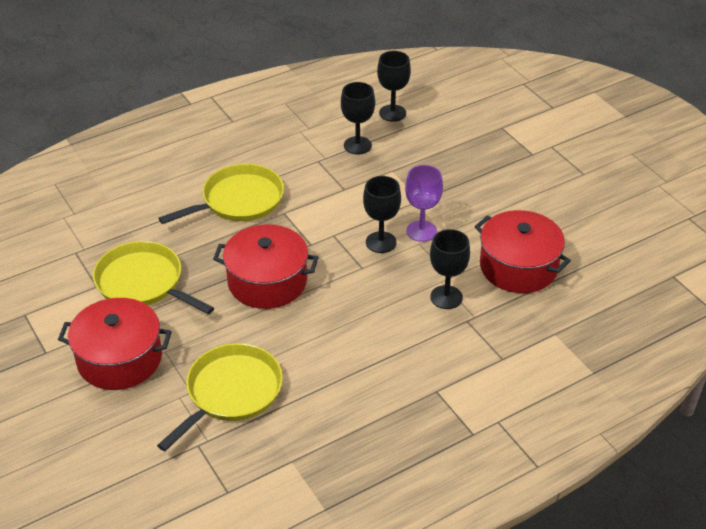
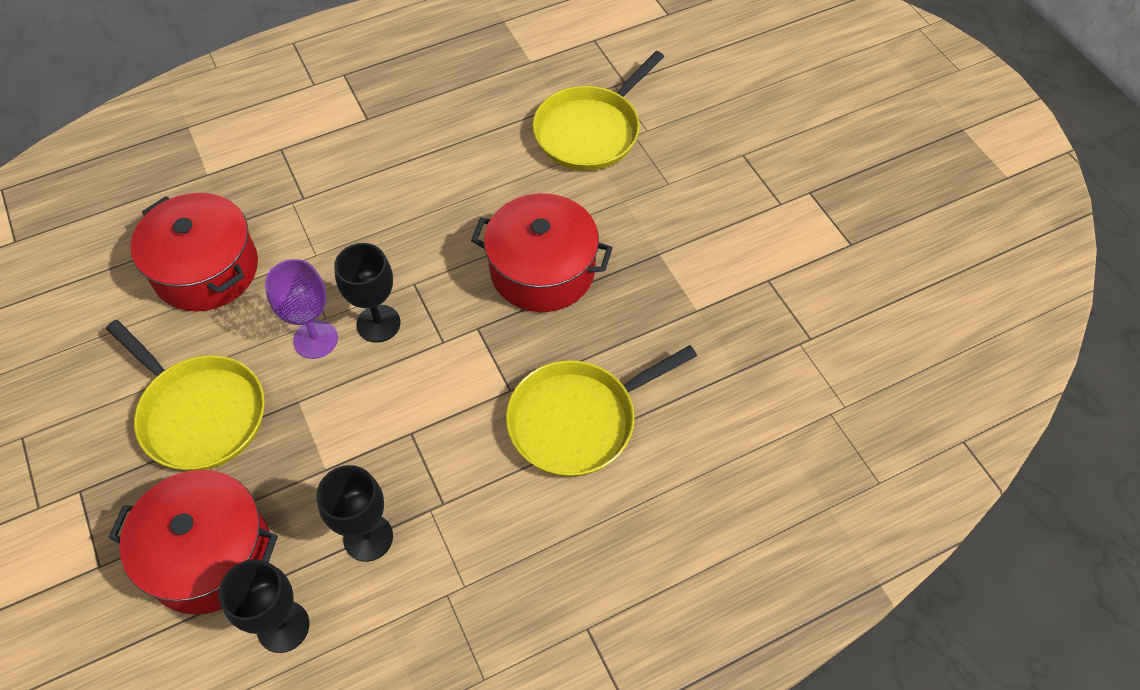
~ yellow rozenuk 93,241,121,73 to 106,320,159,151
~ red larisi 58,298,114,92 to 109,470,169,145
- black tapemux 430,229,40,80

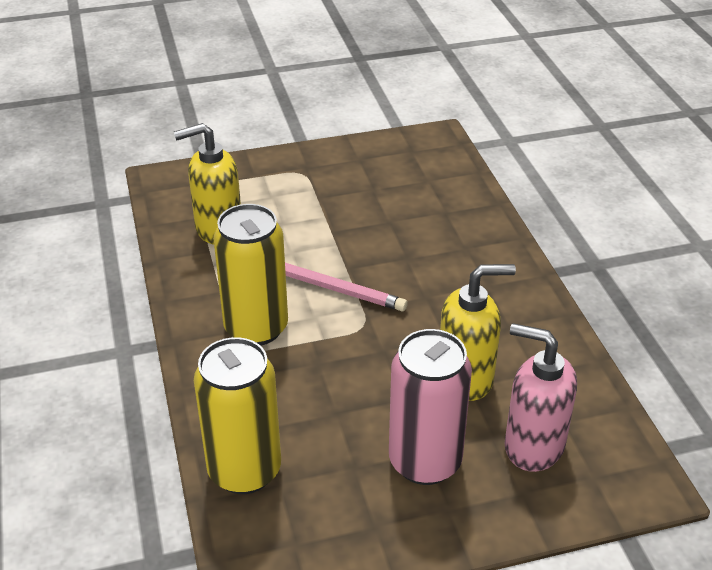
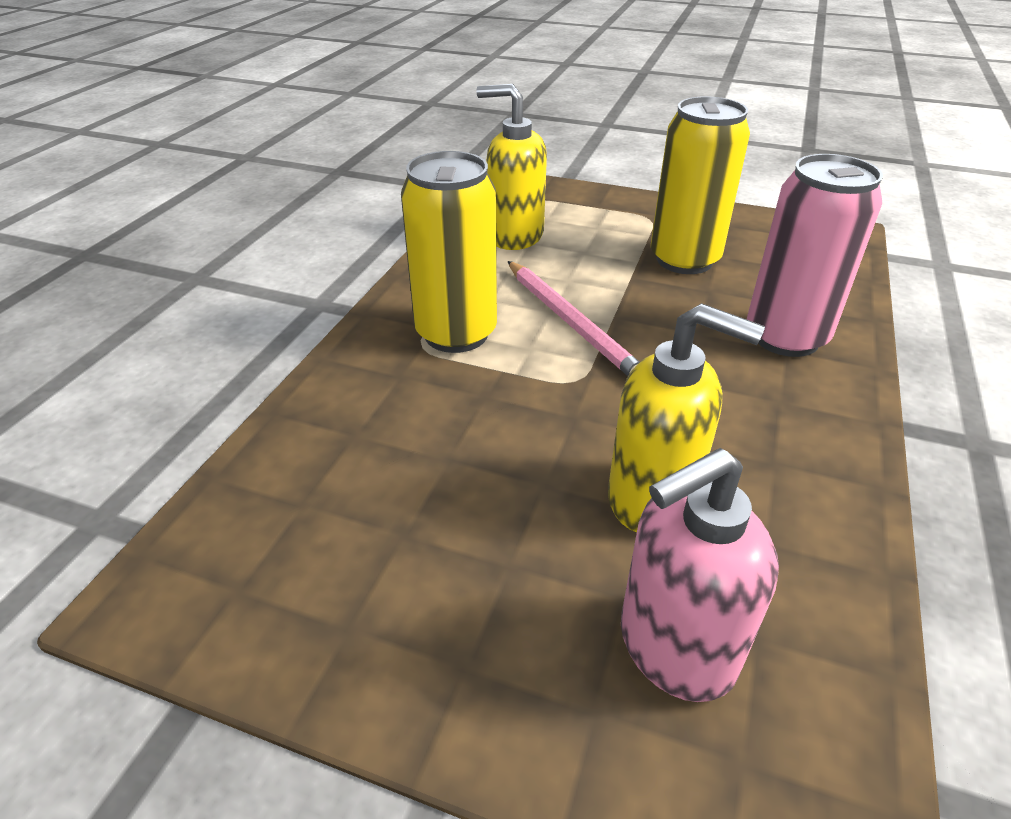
~ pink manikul 504,323,73,149 = 621,448,158,254 90 degrees counterclockwise
~ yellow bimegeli 194,337,87,157 to 651,96,99,178
~ pink bimegeli 389,329,83,156 to 747,154,136,203

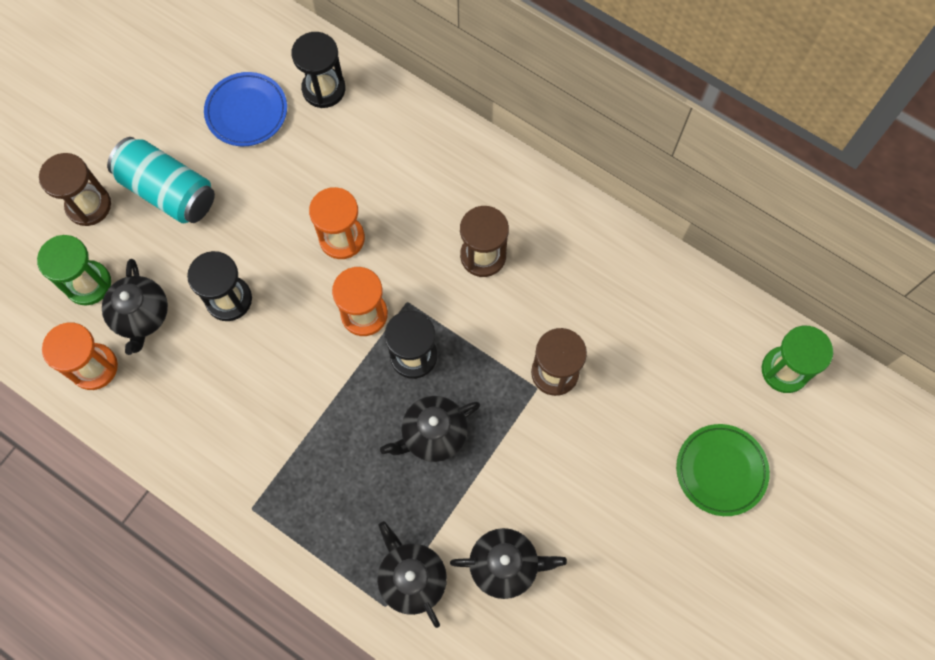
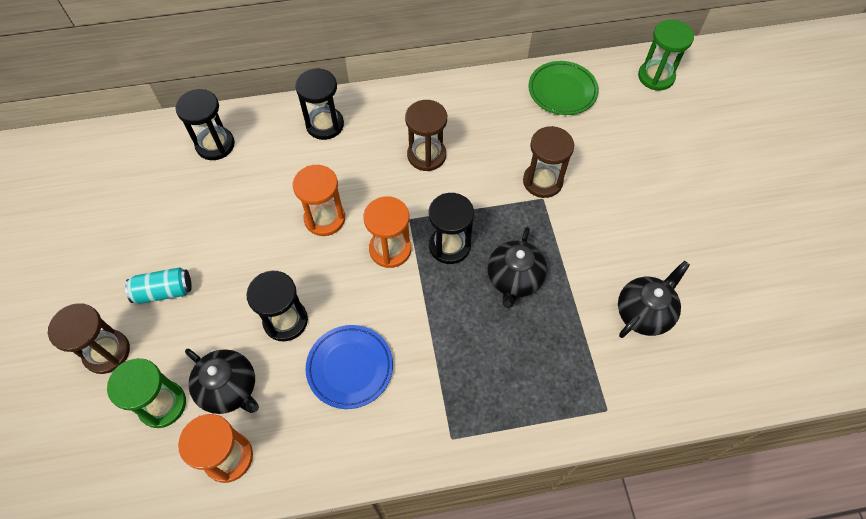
~ turquoise bimegeli 107,137,108,86 = 125,267,67,37 x0.59
+ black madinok 295,68,49,72
~ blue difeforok 204,72,83,74 to 306,325,87,84
~ green difeforok 676,424,94,92 to 528,61,71,54
- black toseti 377,521,70,107

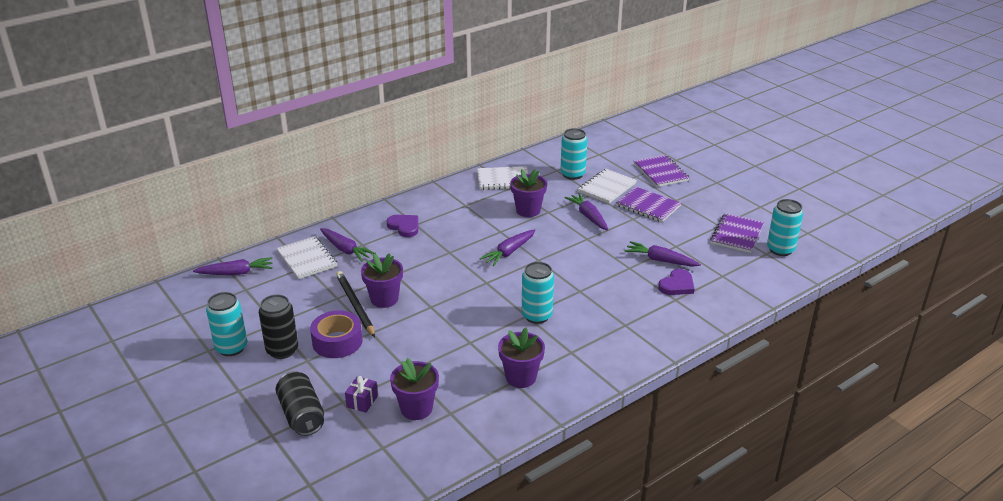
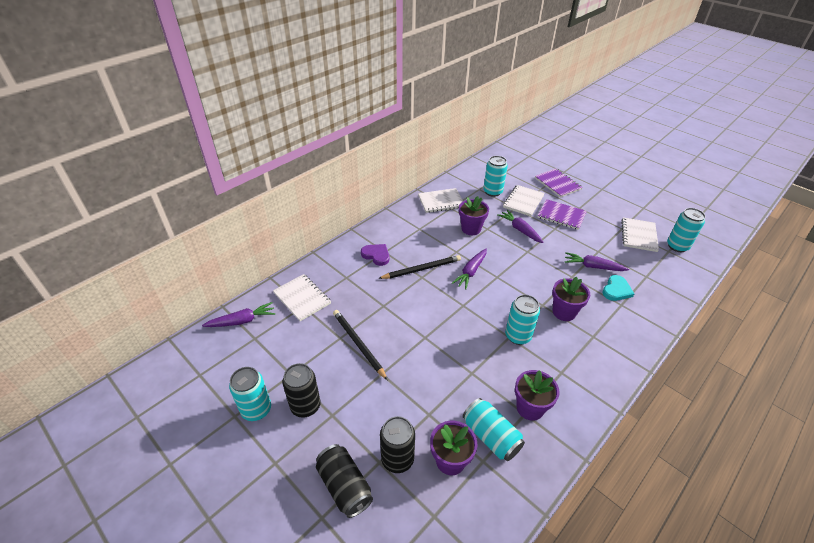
+ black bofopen 378,255,83,24
~ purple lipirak 345,376,33,37 to black bimegeli 380,416,35,57
+ turquoise bimegeli 463,398,62,63
~ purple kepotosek 361,253,42,55 to 552,277,38,44
~ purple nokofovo 658,269,37,26 to turquoise nokofovo 602,275,32,26
~ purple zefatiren 710,213,54,40 to white zefatiren 621,217,38,35
- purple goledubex 310,311,53,47
- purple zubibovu 320,228,56,34

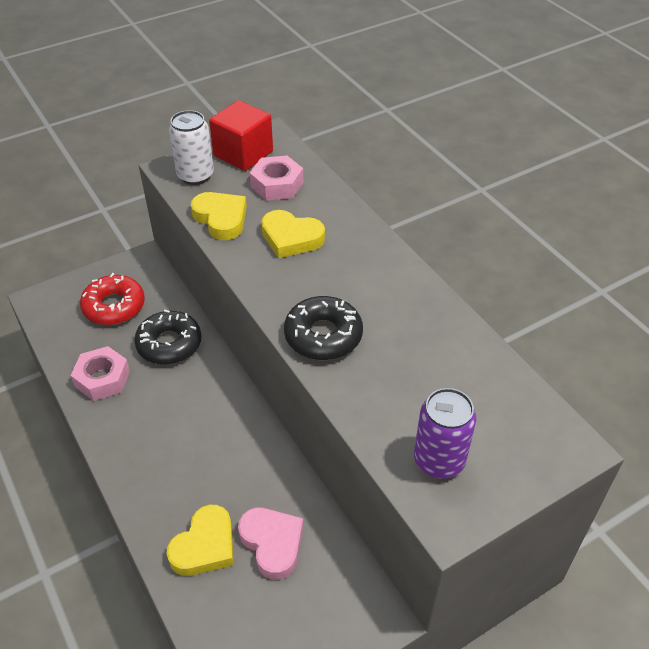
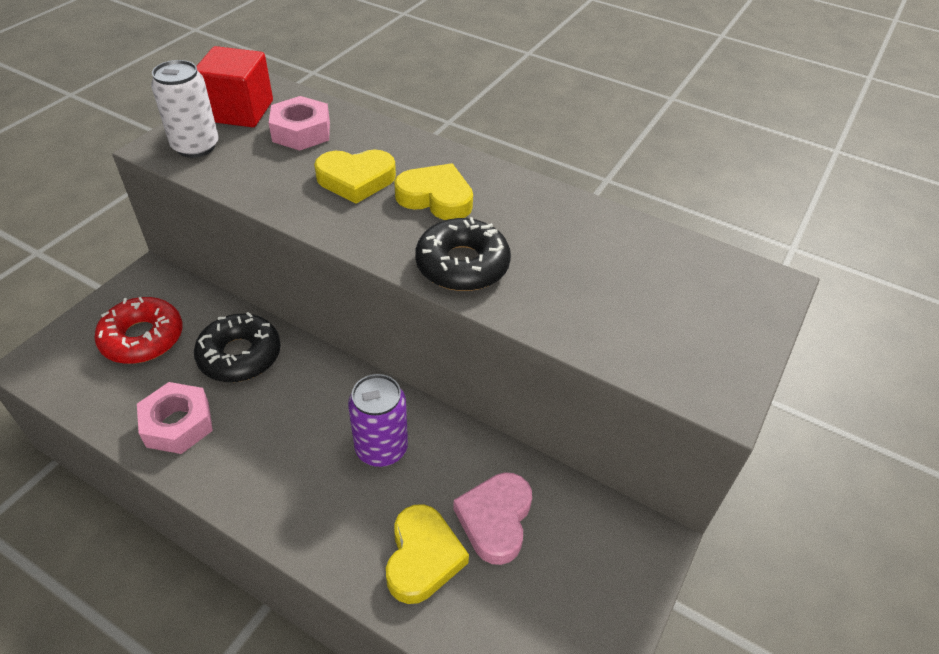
~ purple bimegeli 414,388,62,91 to 348,374,60,93
~ yellow nokofovo 191,192,56,48 to 394,163,79,57
~ pink nokofovo 238,508,65,72 = 453,472,79,93 105 degrees counterclockwise

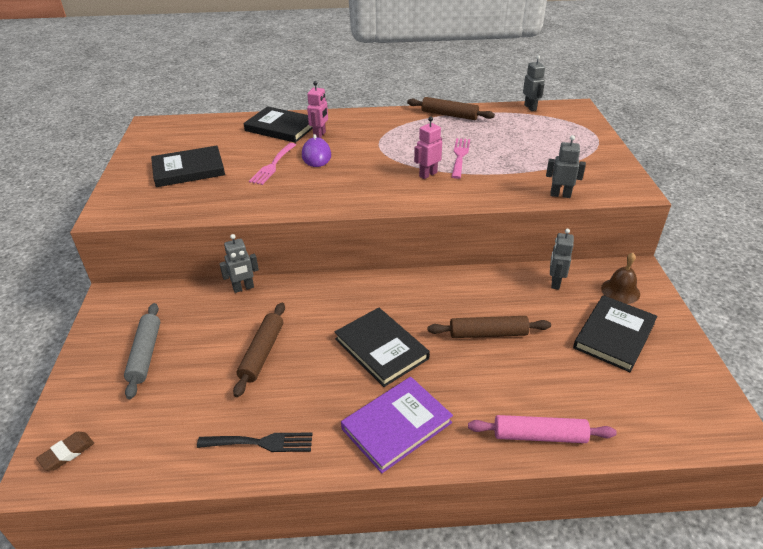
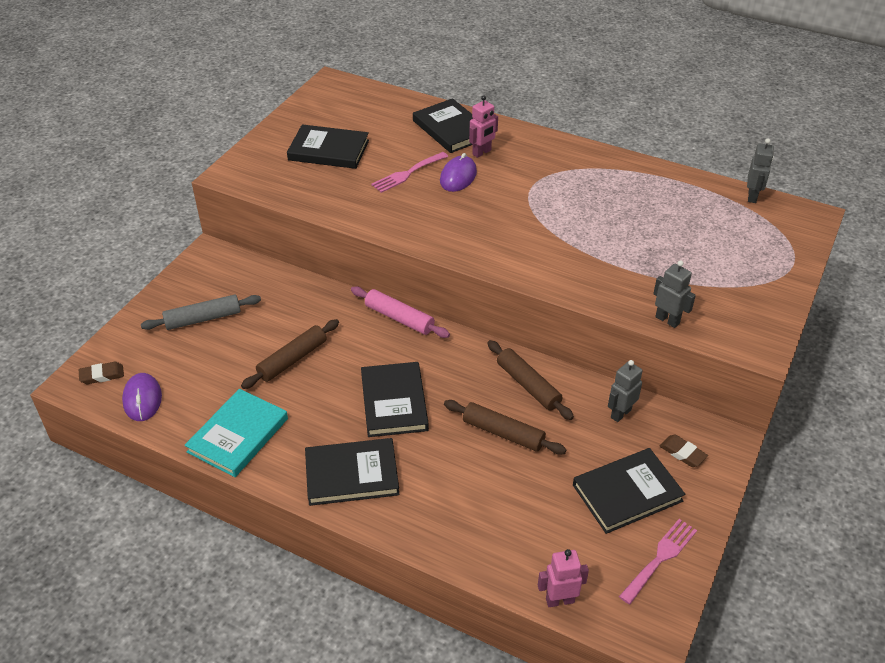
+ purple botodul 122,373,40,48
~ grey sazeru 124,303,36,96 = 141,294,120,36 45 degrees clockwise
~ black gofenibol 197,433,115,19 to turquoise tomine 185,389,103,88
~ purple tomine 341,377,112,96 to black tomine 305,438,95,68
~ pink sazeru 468,415,149,28 to 351,287,99,51
~ brown sazeru 407,97,88,23 to 487,340,87,80
~ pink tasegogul 414,117,28,62 to 538,549,51,58
~ pink gofenibol 451,138,19,41 to 619,519,78,86
~ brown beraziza 601,253,39,51 to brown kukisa 660,435,48,32
- grey tasegogul 219,234,40,59

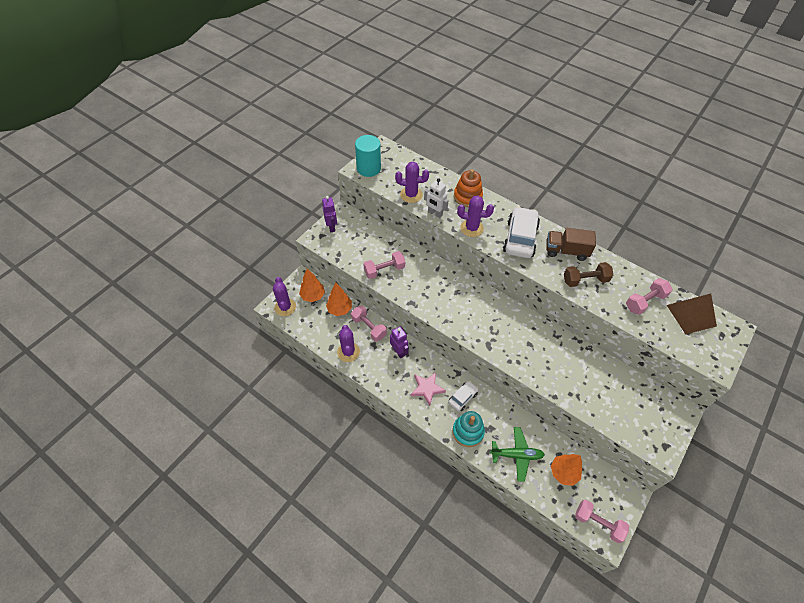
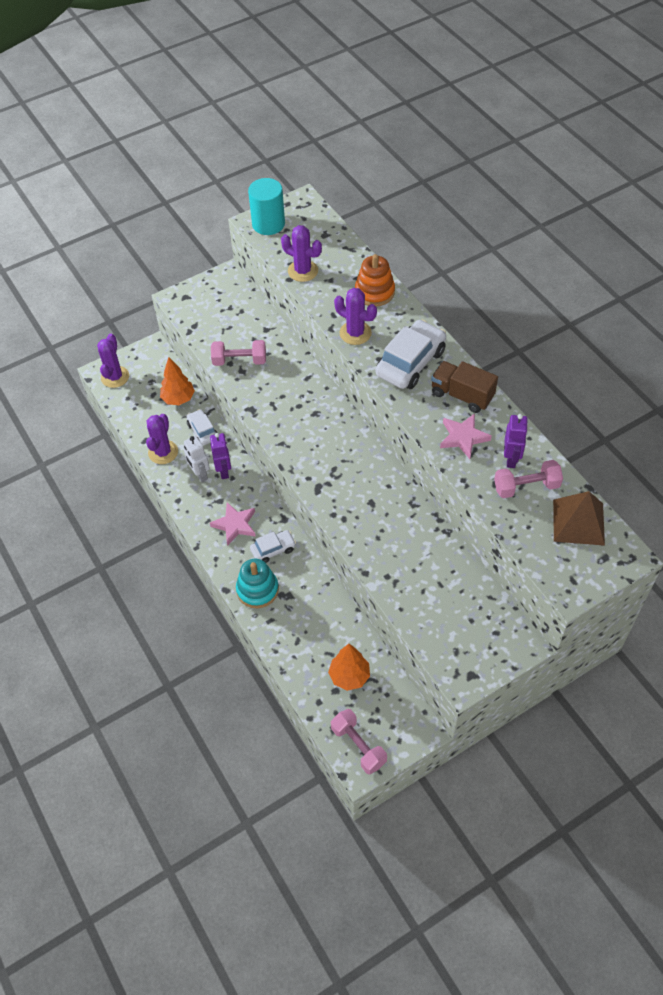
~ white tasegogul 424,178,25,40 to 184,436,26,46
~ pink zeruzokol 351,306,36,36 to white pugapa 187,409,30,36
~ brown zeruzokol 564,262,49,25 to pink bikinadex 440,413,52,46
~ purple tasegogul 322,196,15,36 to 504,414,24,54
- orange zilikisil 299,269,26,33
- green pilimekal 490,427,55,55

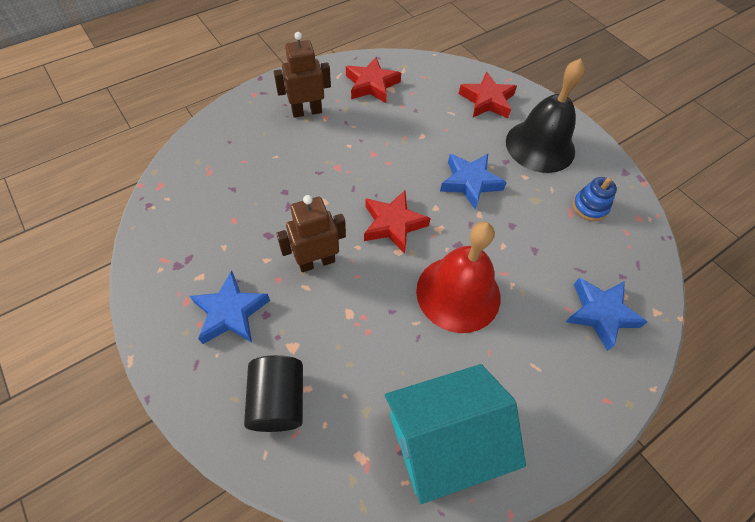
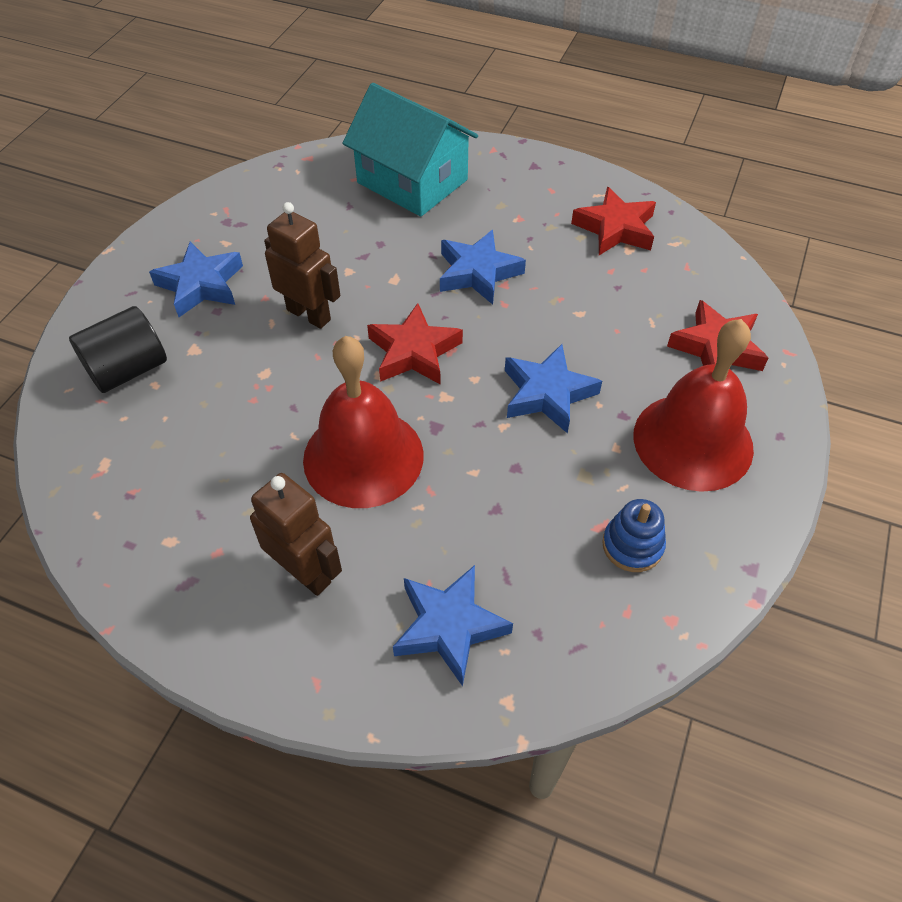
~ brown tasegogul 274,32,57,86 to 250,473,92,123
~ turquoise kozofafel 385,364,141,140 to 342,83,136,134
+ blue bikinadex 440,230,86,75
~ black beraziza 506,58,79,115 to red beraziza 633,319,121,173

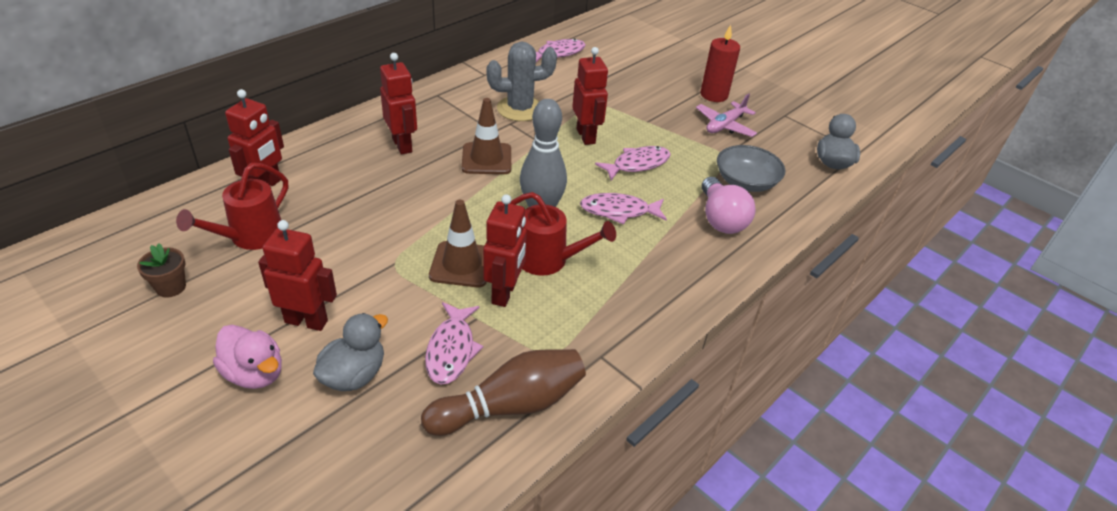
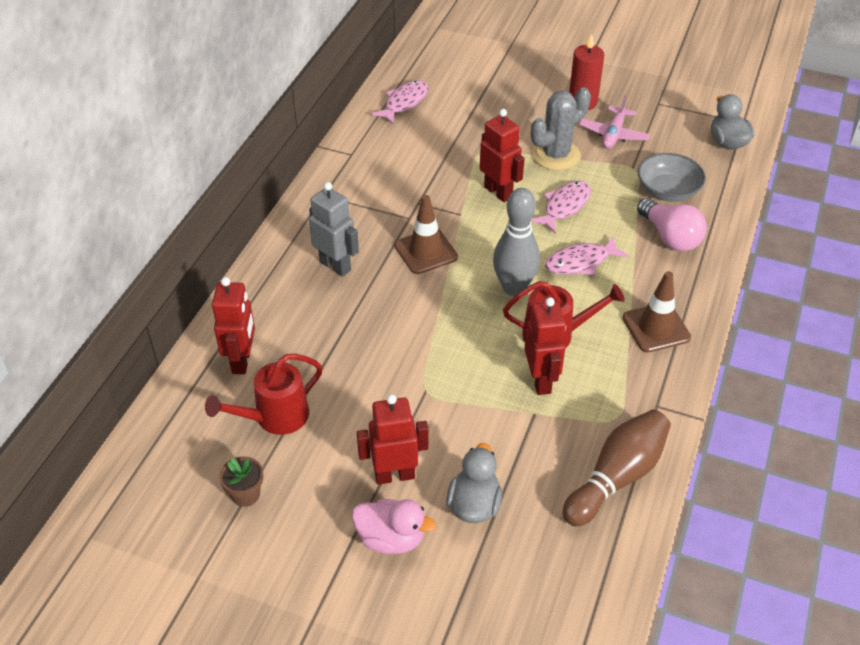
~ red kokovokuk 176,163,112,87 = 205,354,118,81 45 degrees clockwise
~ red tasegogul 380,53,37,102 to grey tasegogul 309,182,50,95
~ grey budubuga 486,42,71,79 to 531,87,60,83
~ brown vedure 429,200,58,87 to 623,271,68,81
- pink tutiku 425,302,58,82

